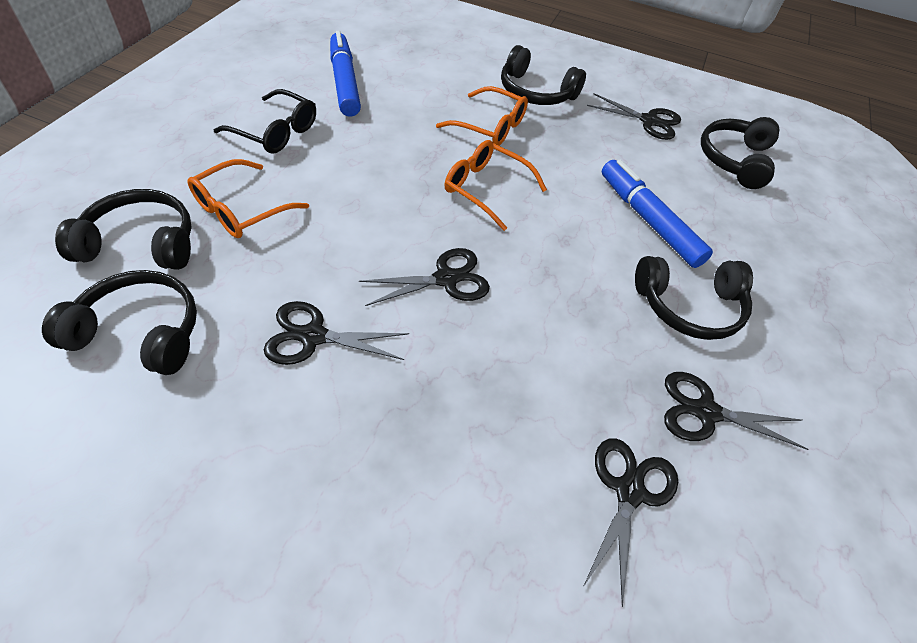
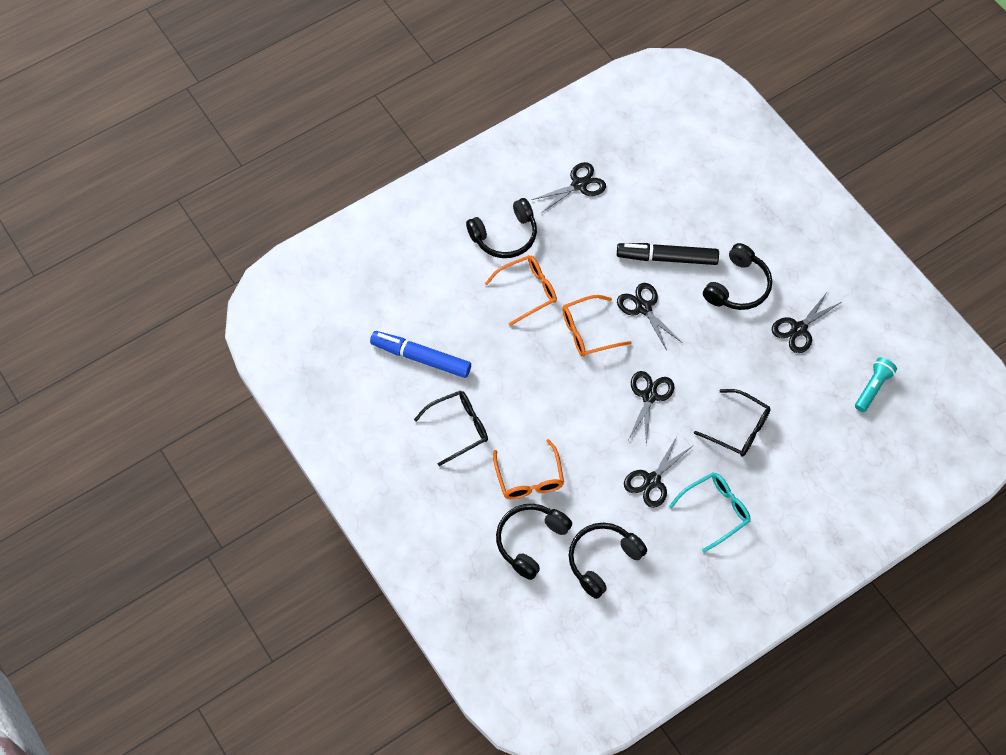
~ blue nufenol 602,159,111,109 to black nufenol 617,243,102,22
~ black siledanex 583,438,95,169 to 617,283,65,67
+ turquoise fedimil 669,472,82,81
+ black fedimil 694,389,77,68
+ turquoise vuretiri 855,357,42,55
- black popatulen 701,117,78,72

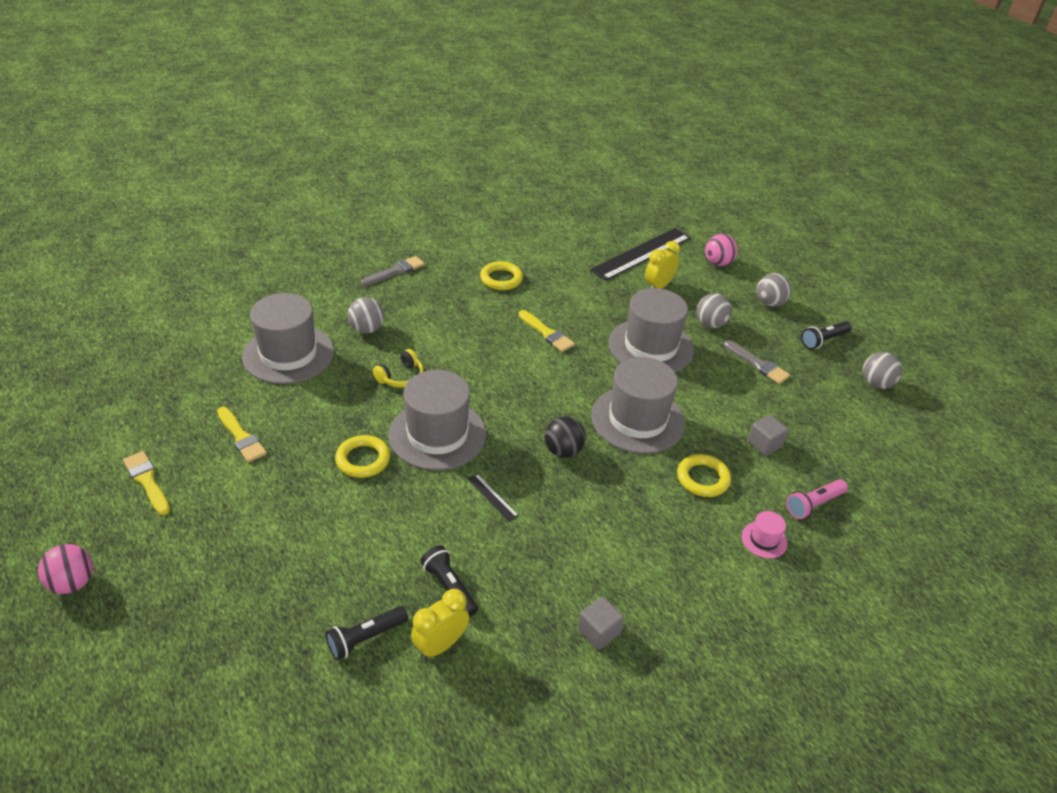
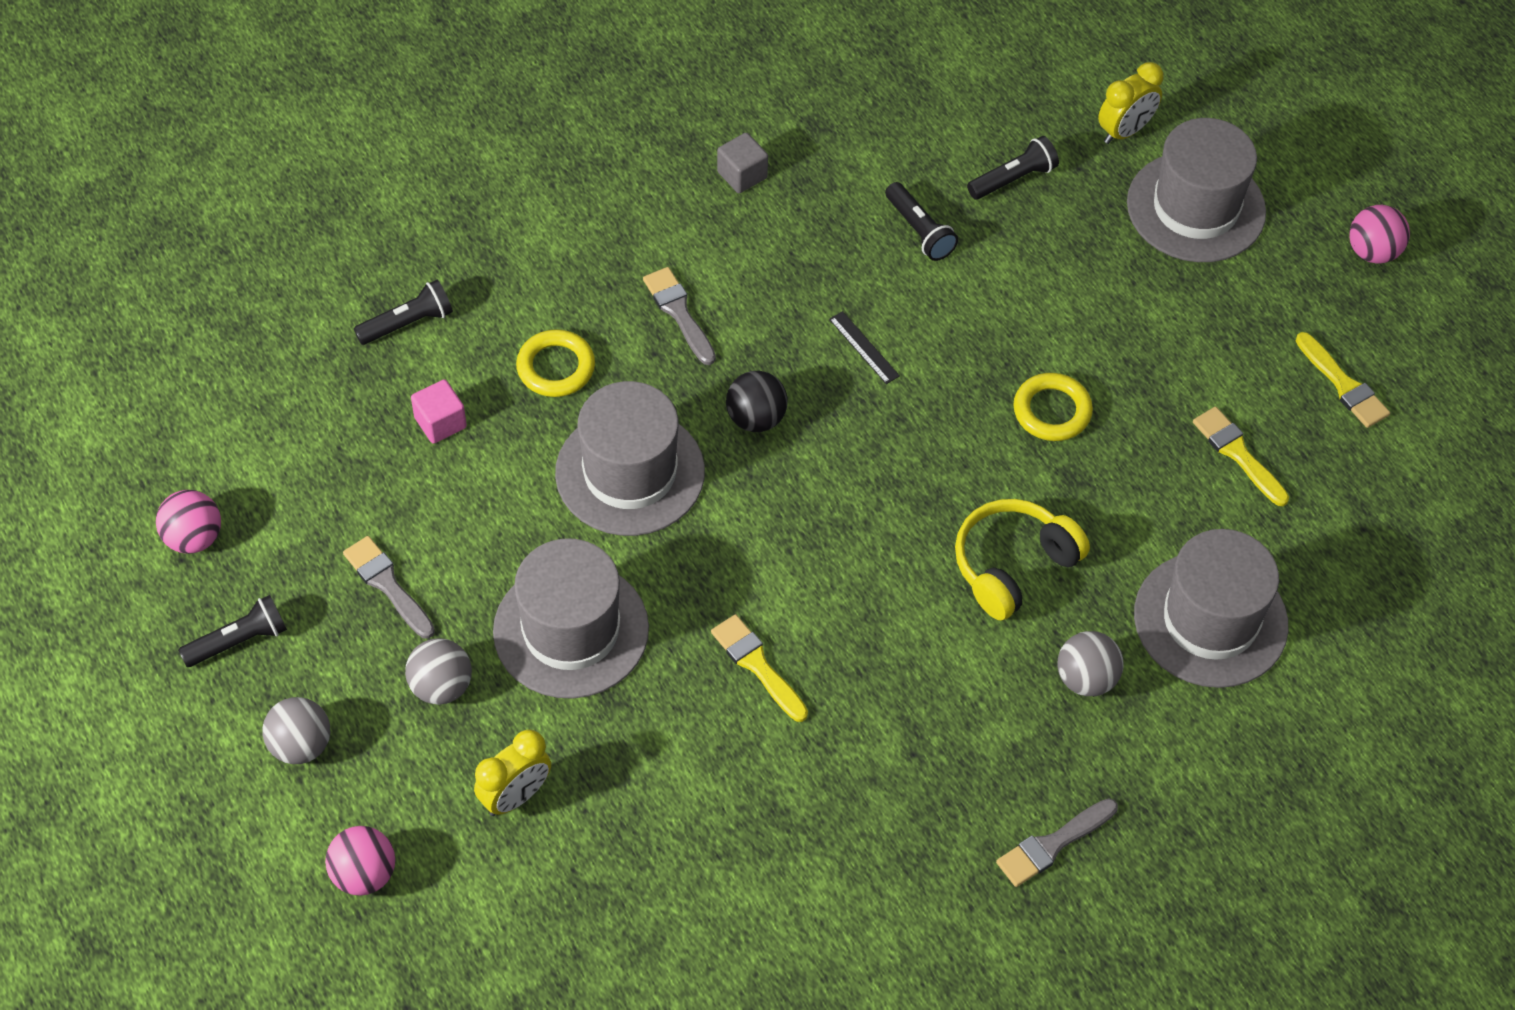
~ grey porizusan 863,352,39,37 to pink porizusan 156,490,65,64
~ pink vuretiri 786,479,62,40 to black vuretiri 354,280,99,65
~ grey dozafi 748,415,40,41 to pink dozafi 411,379,56,65
+ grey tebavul 643,267,73,98
~ yellow popatulen 373,349,51,39 = 955,499,135,121 x1.60
~ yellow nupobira 411,589,58,70 to 1098,62,66,82
~ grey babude 389,370,97,100 to 1127,118,139,144
- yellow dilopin 480,261,43,29
- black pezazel 590,228,101,53
- pink babude 742,511,45,47

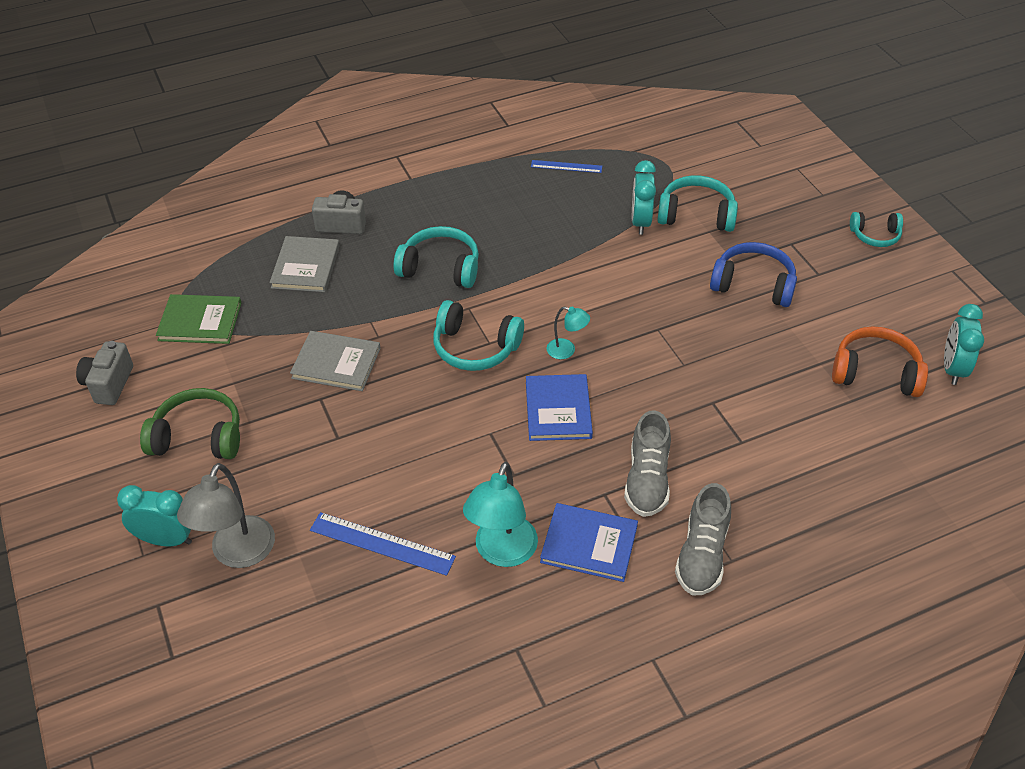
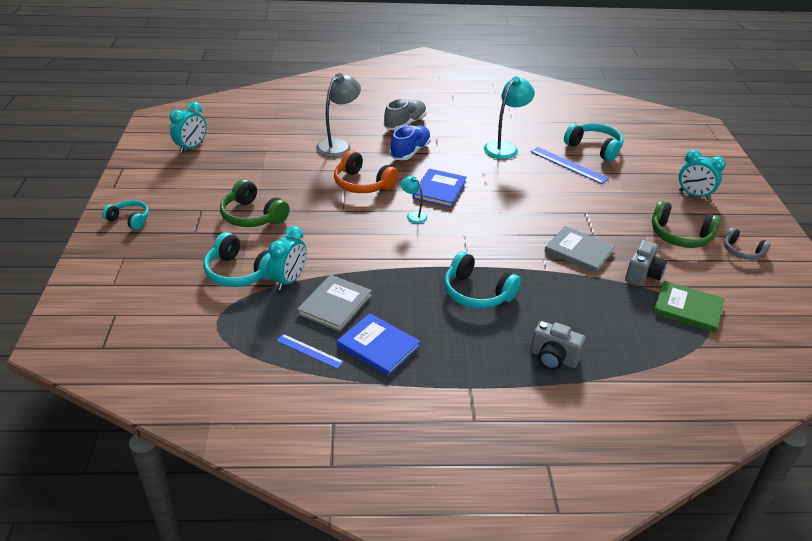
~ blue popatulen 710,242,87,65 to green popatulen 220,179,70,48
~ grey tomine 270,236,70,56 to 297,275,75,57
~ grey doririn 177,463,98,105 to 316,73,45,84
~ orange popatulen 832,326,96,71 to 334,150,64,43
~ blue tomine 540,503,98,79 to 337,313,84,63
~ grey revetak 624,410,47,107 to blue revetak 390,125,41,35
~ turquoise popatulen 433,300,91,71 to 564,123,60,38
~ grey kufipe 76,341,57,64 to 625,240,42,46
+ grey popatulen 724,227,47,33

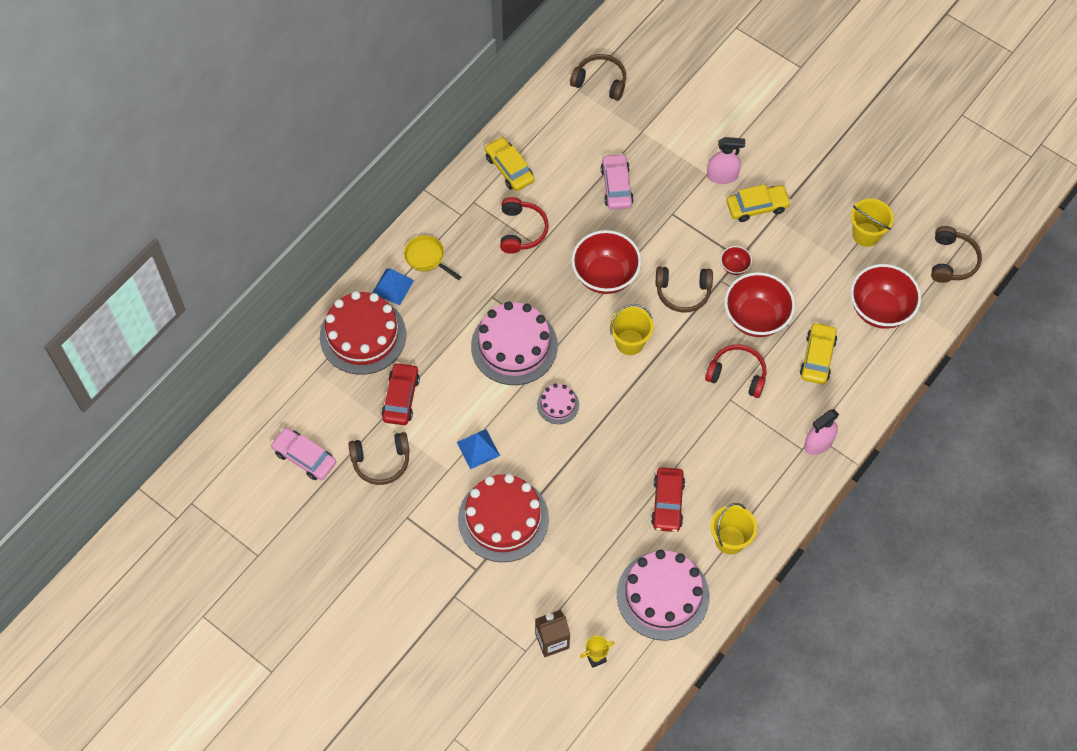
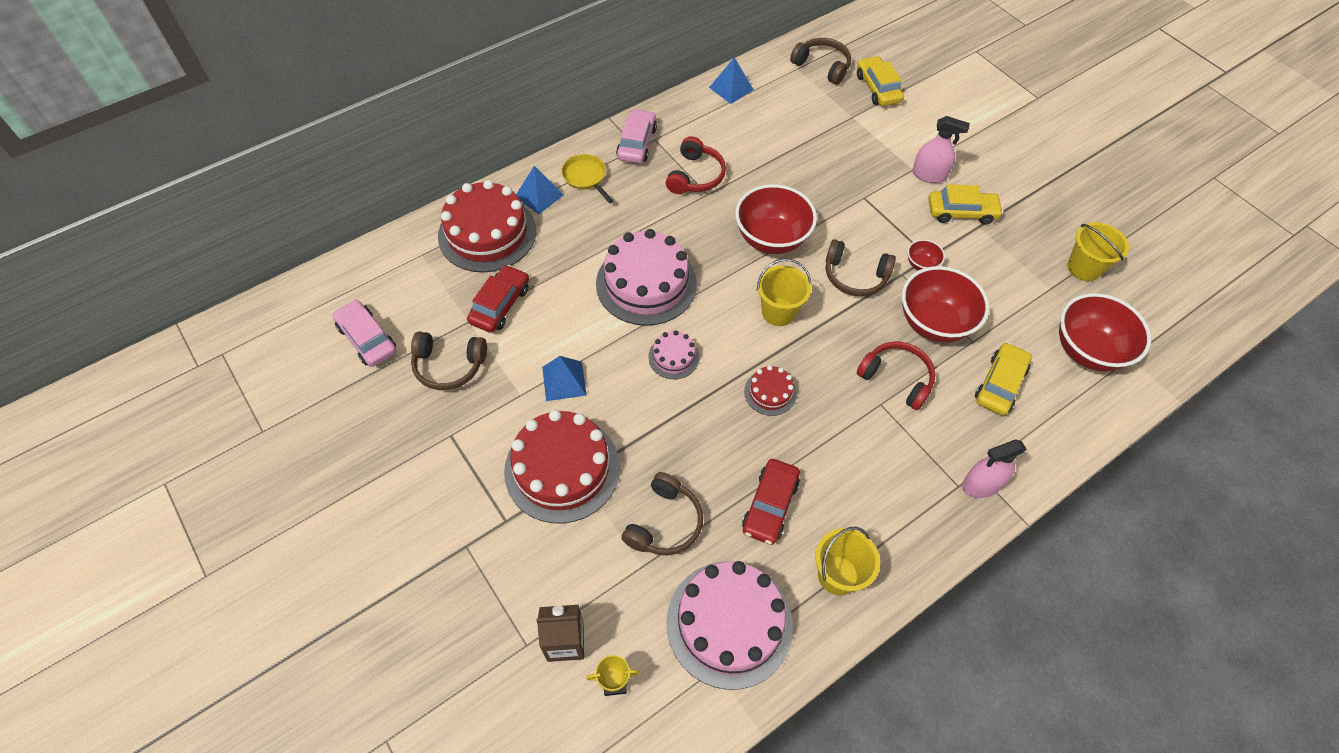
~ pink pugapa 601,153,33,57 to 616,109,41,54
~ brown popatulen 931,226,51,57 to 621,472,82,84
+ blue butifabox 709,57,45,47
+ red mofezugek 744,365,53,51
~ yellow pugapa 485,137,50,54 to 857,56,47,50

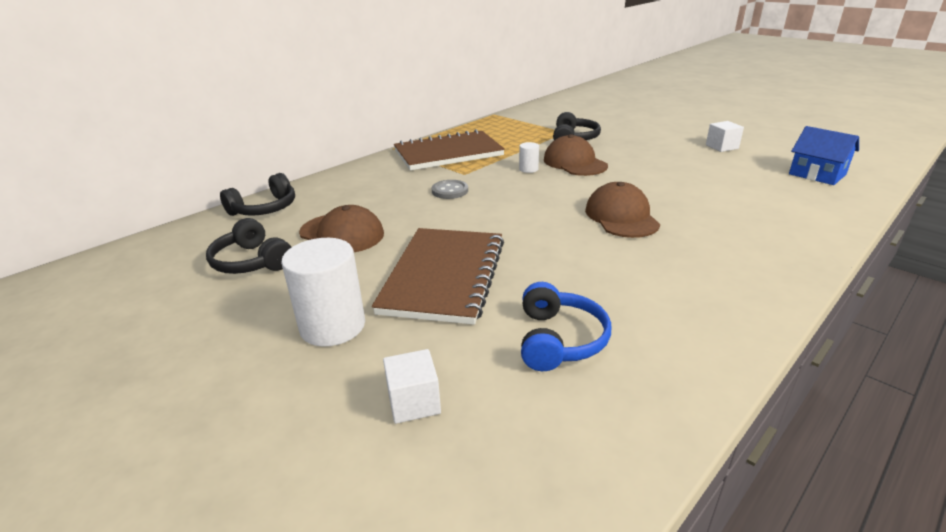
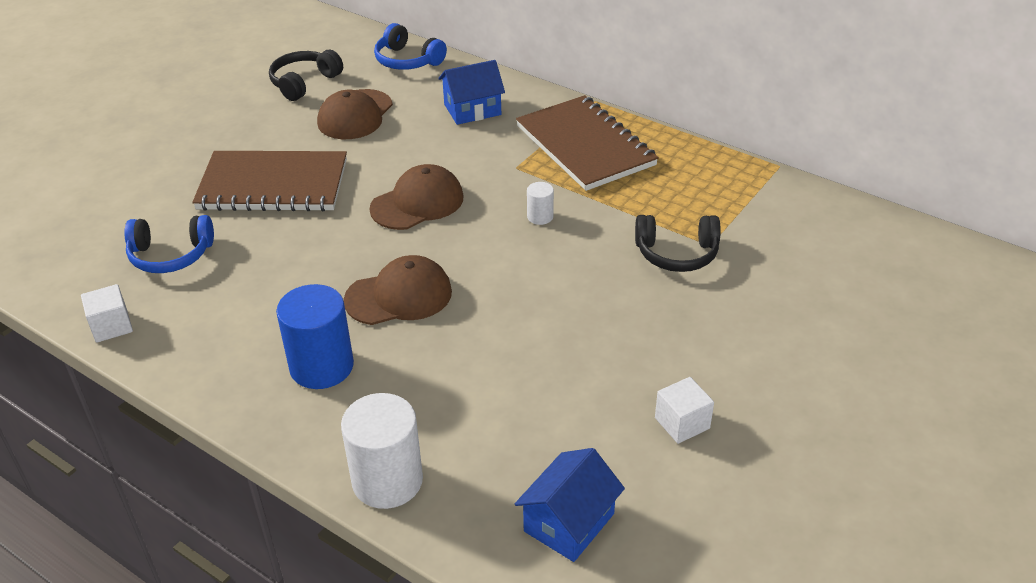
~ white dozafi 383,349,58,75 to 81,284,52,59
+ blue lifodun 276,284,78,105
~ white lifodun 281,238,84,108 to 341,393,82,116
~ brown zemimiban 544,134,64,42 to 369,164,95,66
~ black popatulen 220,173,75,43 to blue popatulen 374,23,73,47
+ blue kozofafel 438,60,67,65
- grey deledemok 432,180,36,19

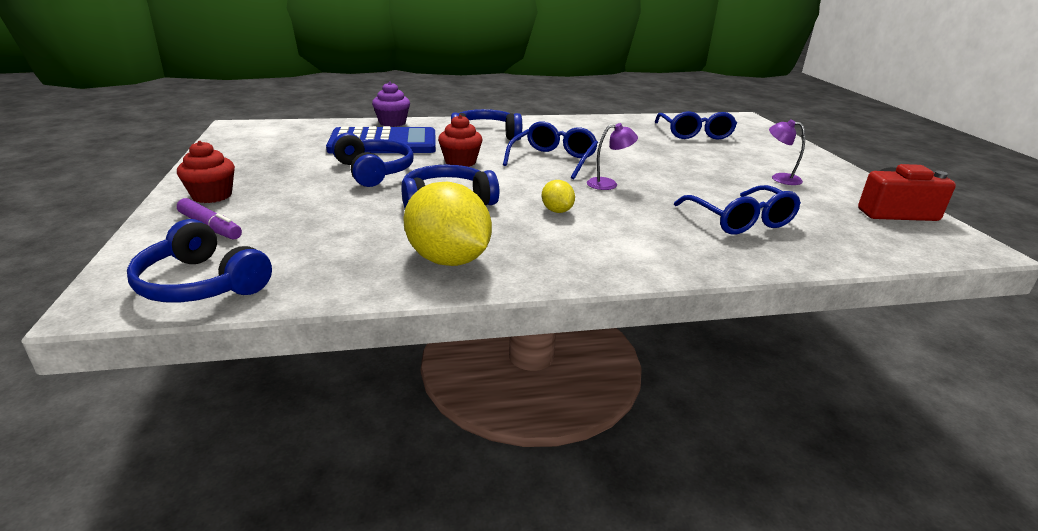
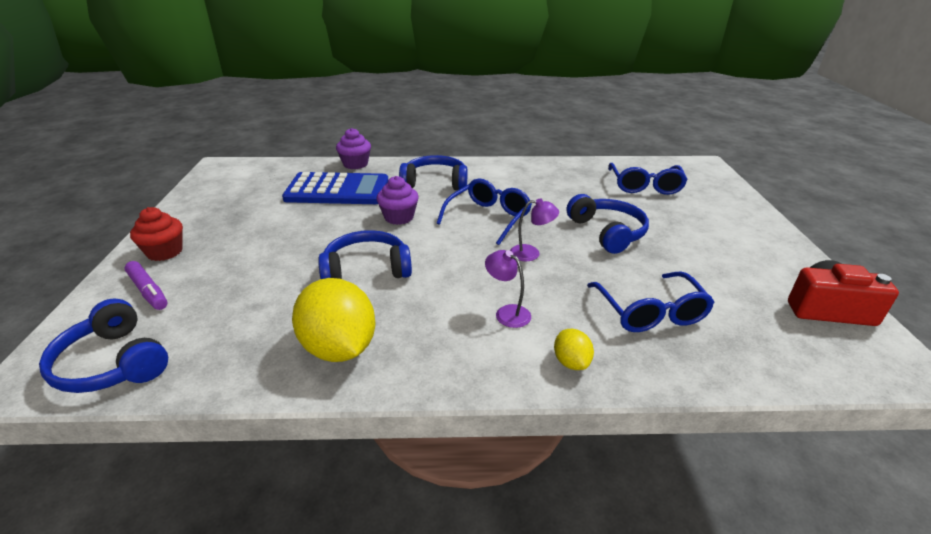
~ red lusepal 438,115,44,52 to purple lusepal 377,176,42,49
~ purple doririn 769,119,36,66 to 485,250,46,78
~ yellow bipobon 542,180,33,33 to 554,329,40,41
~ blue popatulen 332,133,82,54 to 566,194,83,60

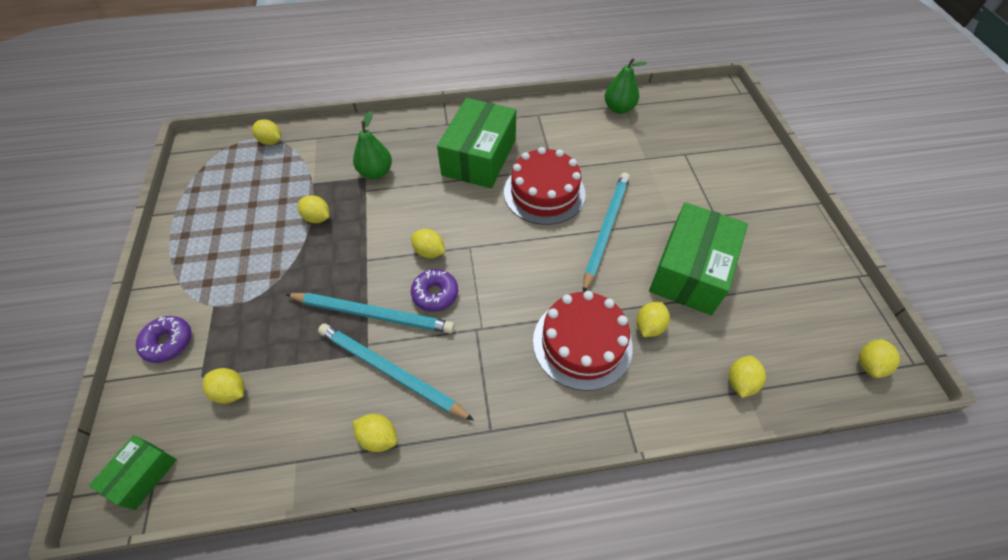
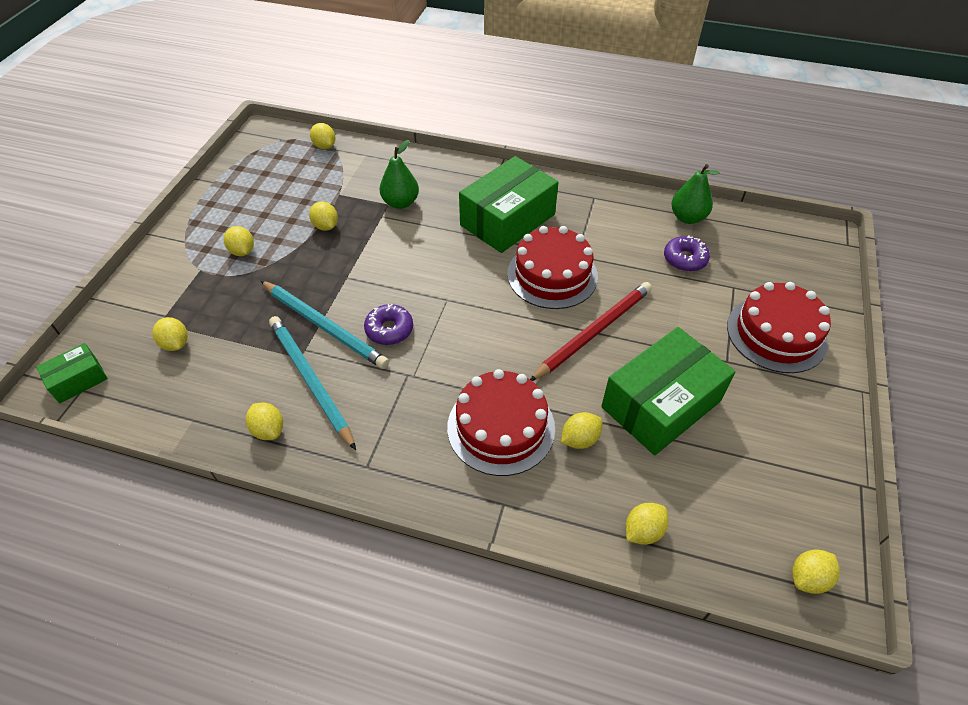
~ yellow bipobon 411,229,34,29 to 224,226,30,30
~ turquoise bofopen 583,173,47,119 to red bofopen 530,282,122,99
~ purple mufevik 136,316,55,47 to 664,235,46,37
+ red mofezugek 727,282,104,91

